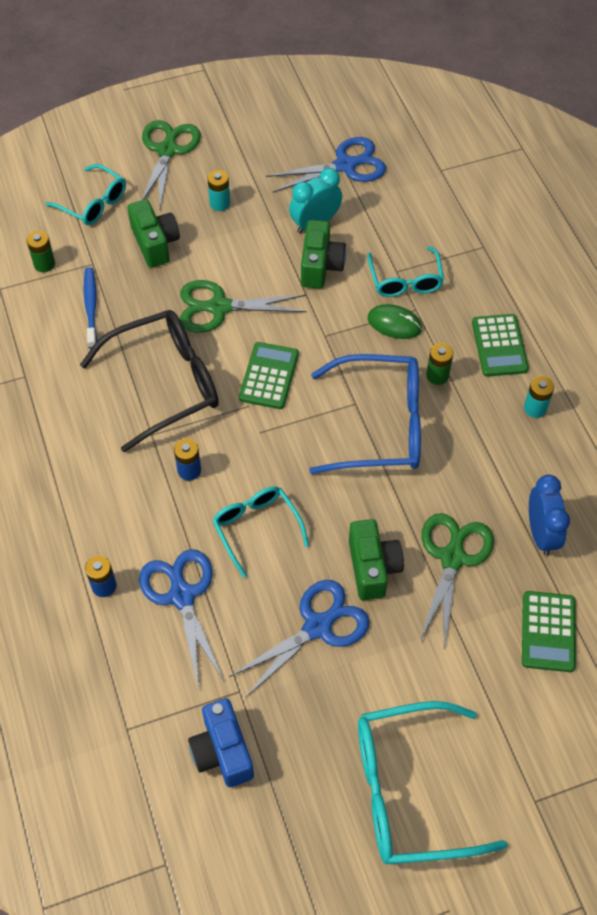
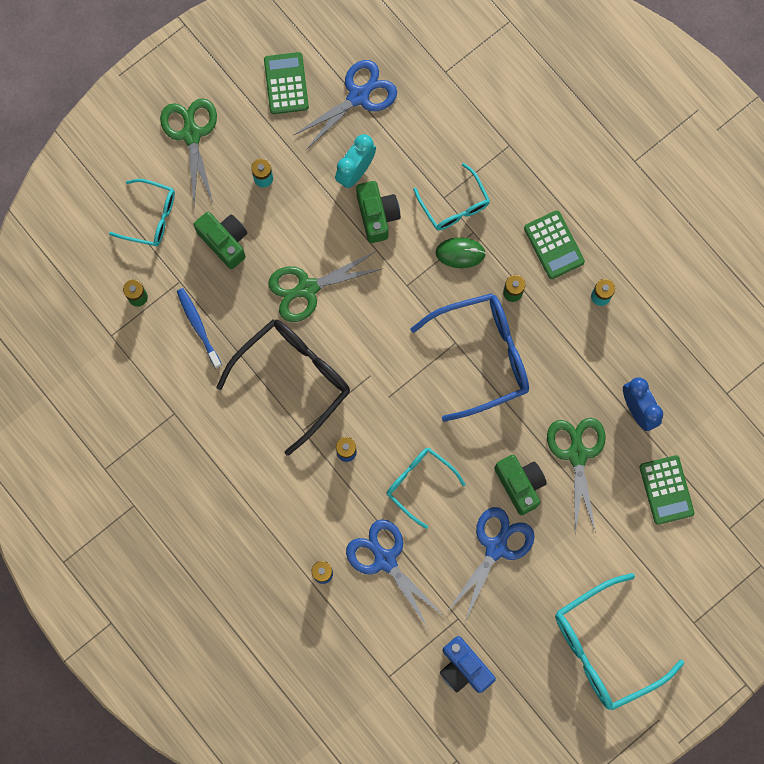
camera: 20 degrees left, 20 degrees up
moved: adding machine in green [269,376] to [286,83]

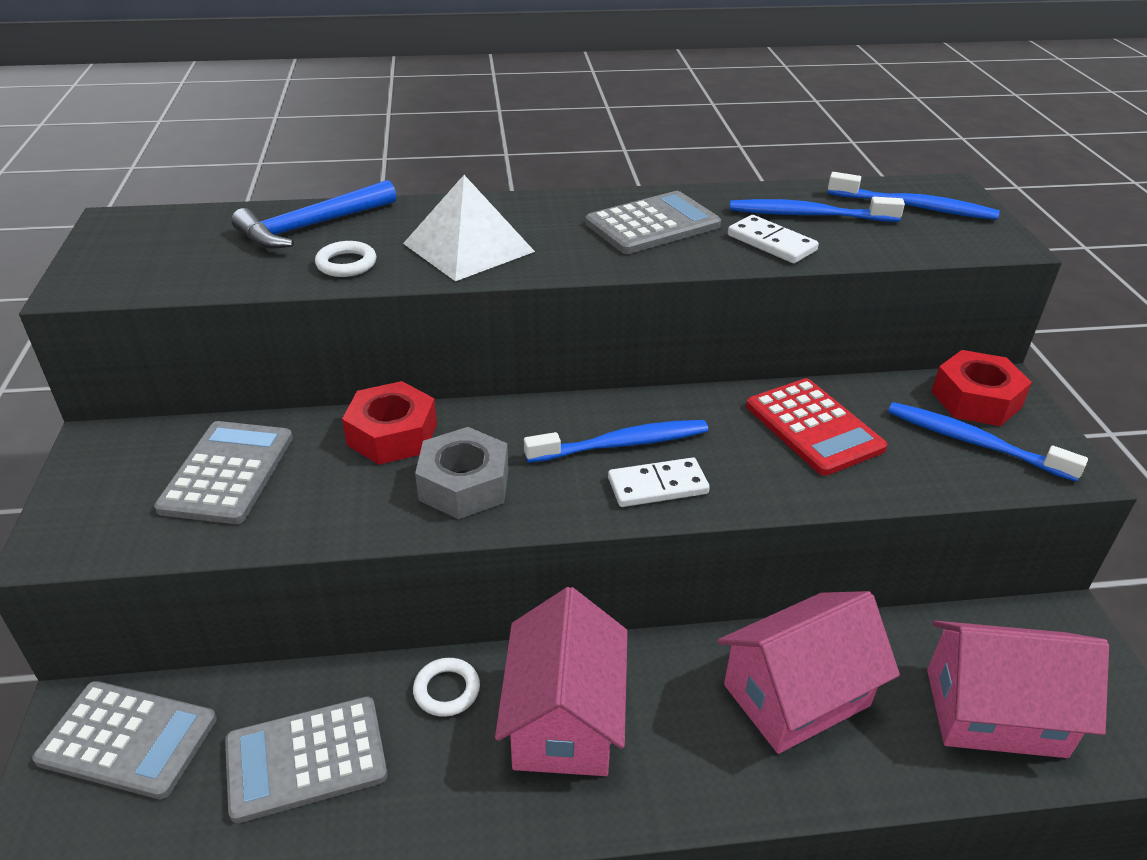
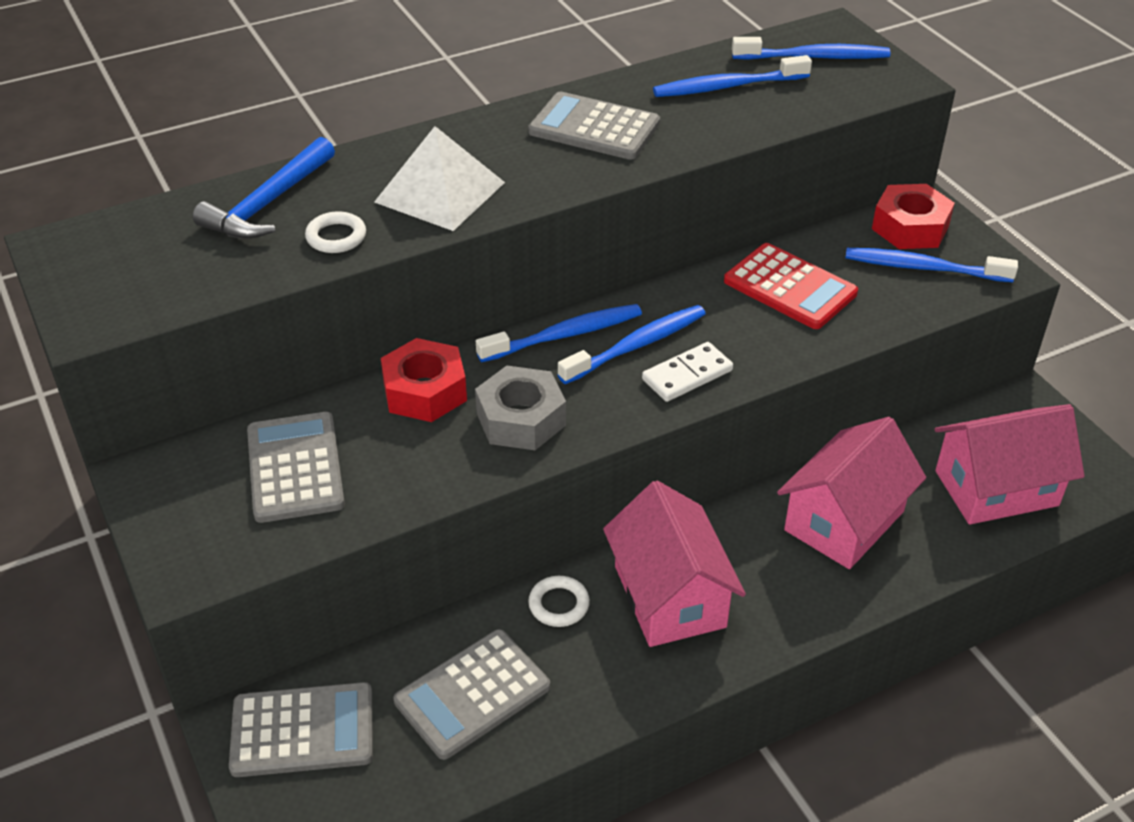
camera: 20 degrees left, 5 degrees up
removed: domino in white [771,243]
added: tooth brush in cobalt [564,335]
turned: adding machine in grey [652,224] = [594,128] 105 degrees counterclockwise

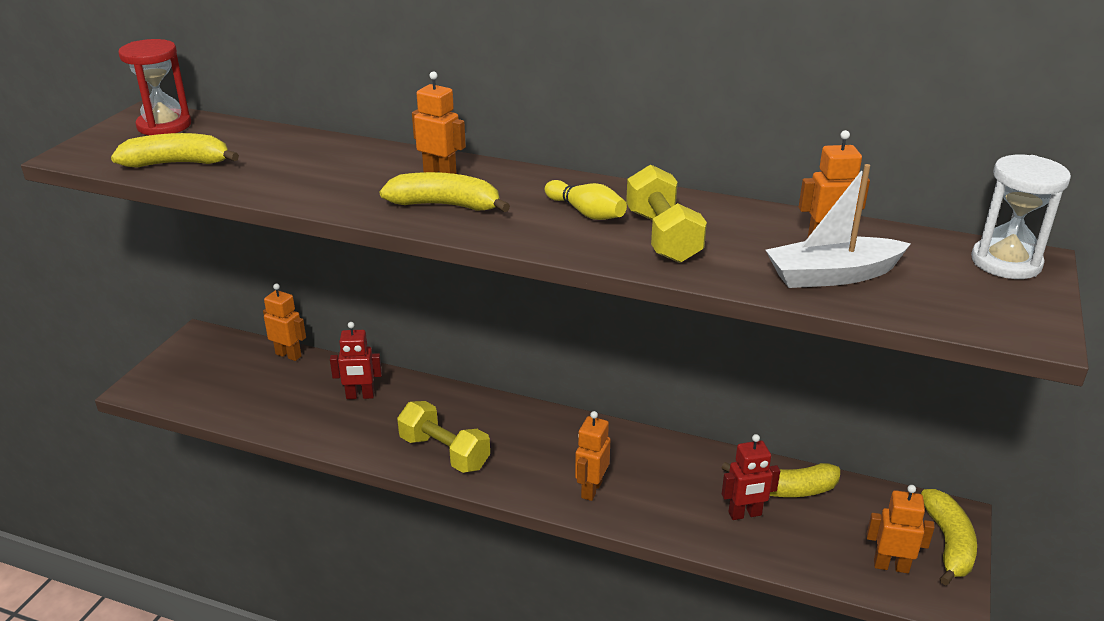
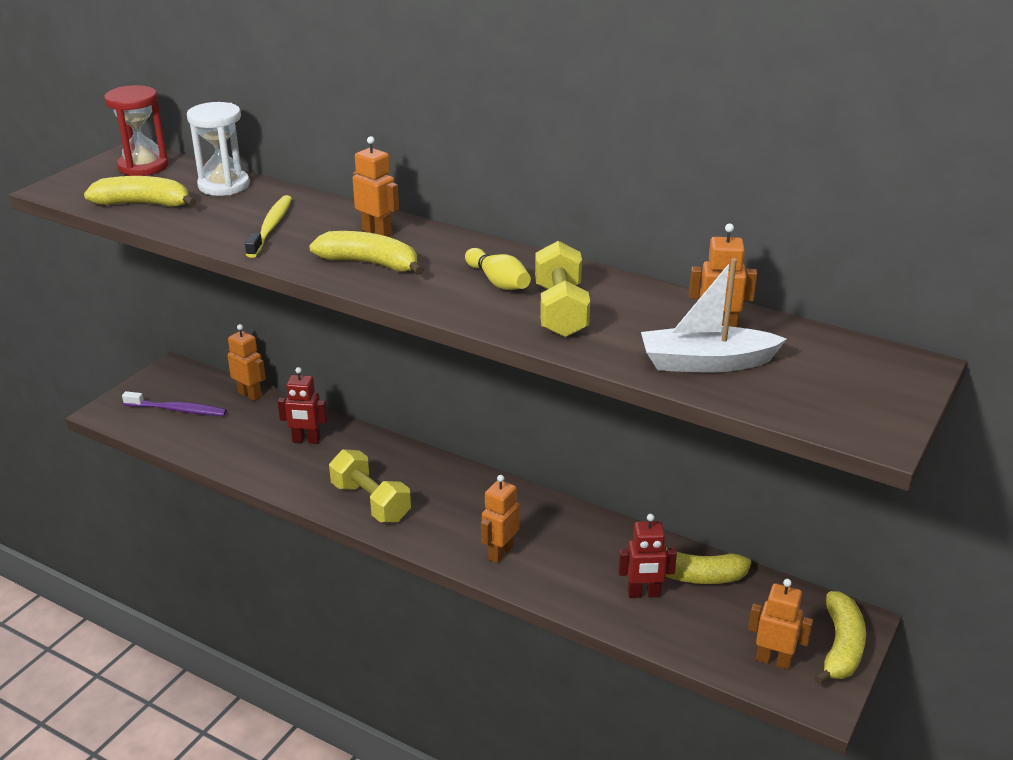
camera: 10 degrees right, 0 degrees up
added: tooth brush in royal purple [178,410]; tooth brush in yellow [271,227]
moved: hourglass in white [1006,262] to [224,185]

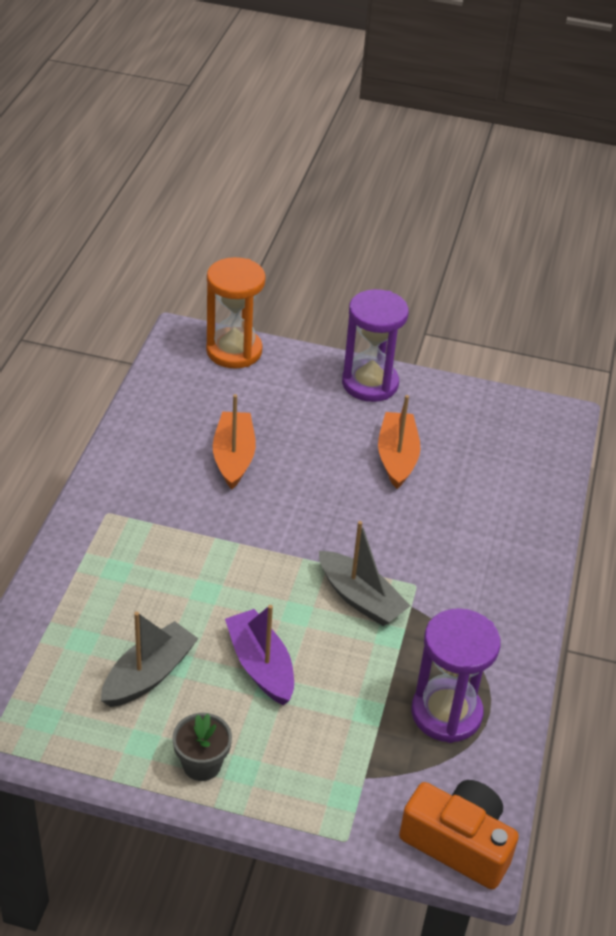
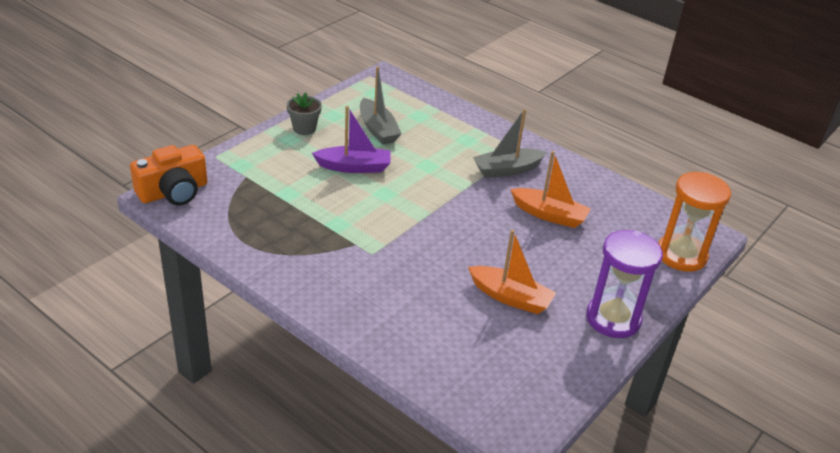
camera: 115 degrees right, 5 degrees down
removed: hourglass in royal purple [446,713]
moved: toy boat in grey [360,598] to [507,170]

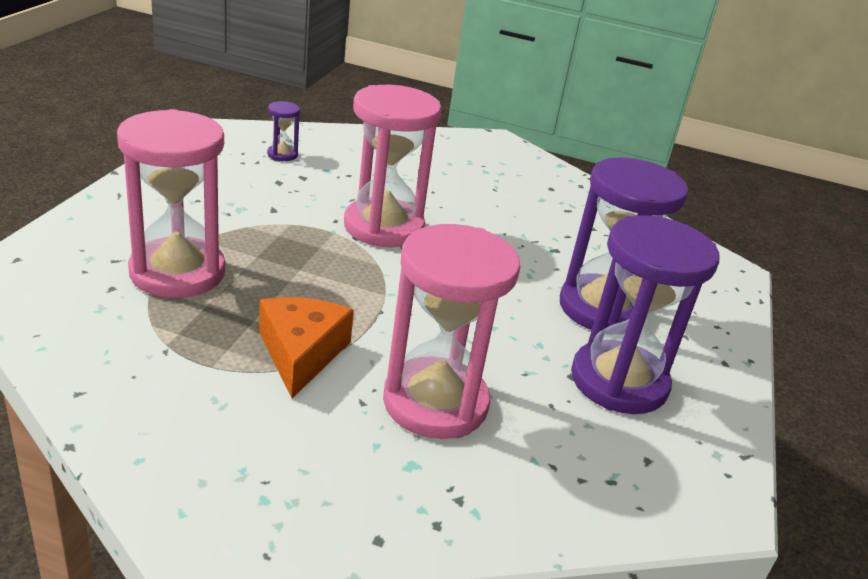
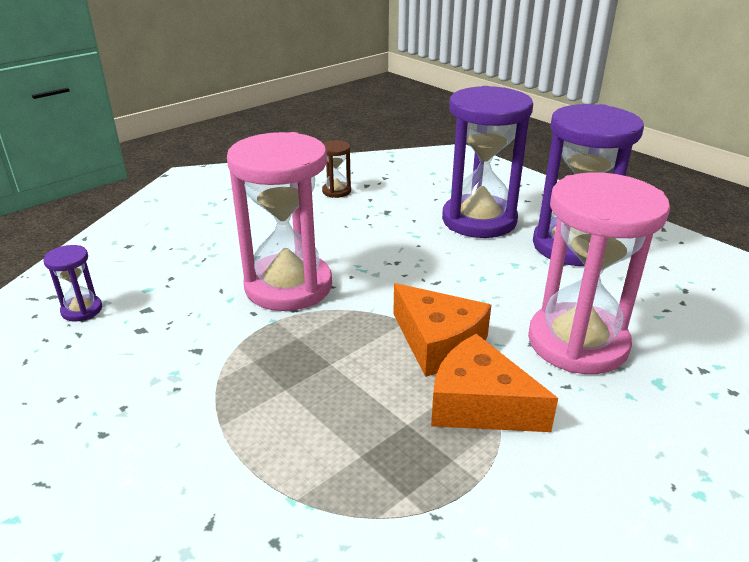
camera: 55 degrees left, 0 degrees up
removed: hourglass in pink [177,272]
added: hourglass in russet [336,191]; cheese wedge in orange-coloured [438,343]

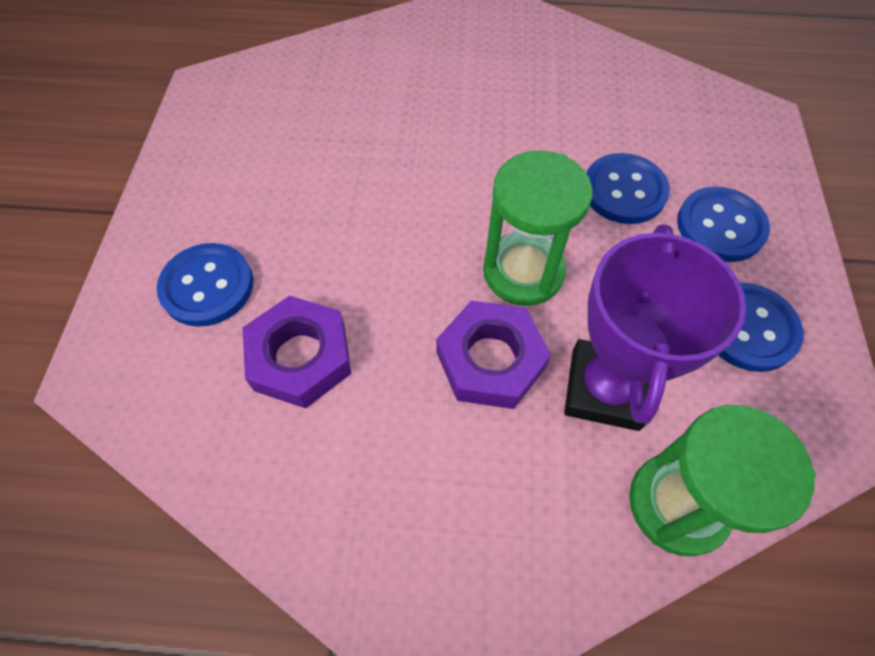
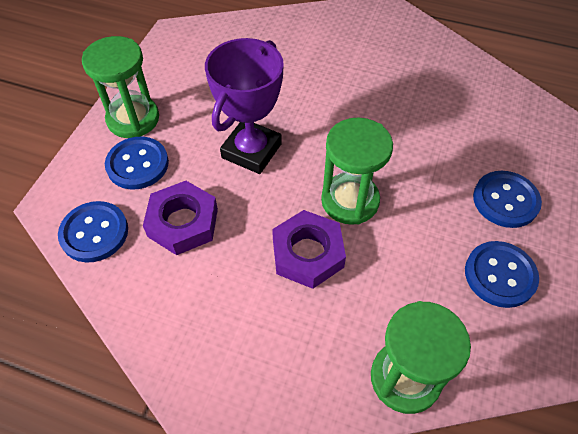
camera: 15 degrees right, 5 degrees down
added: hourglass in green [133,119]
moved: sewing button in cobalt [624,191] to [94,233]; prize cup in royal purple [605,389] to [251,151]

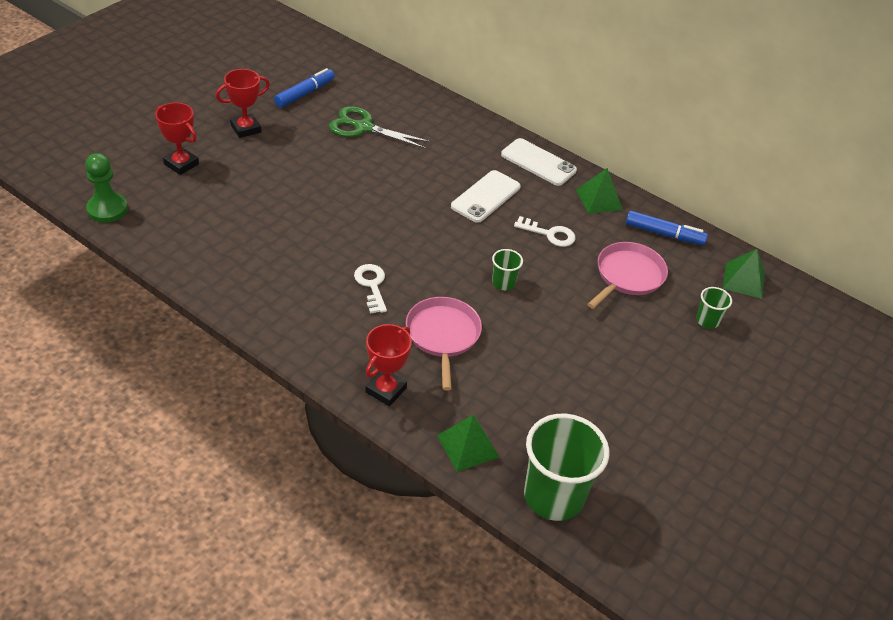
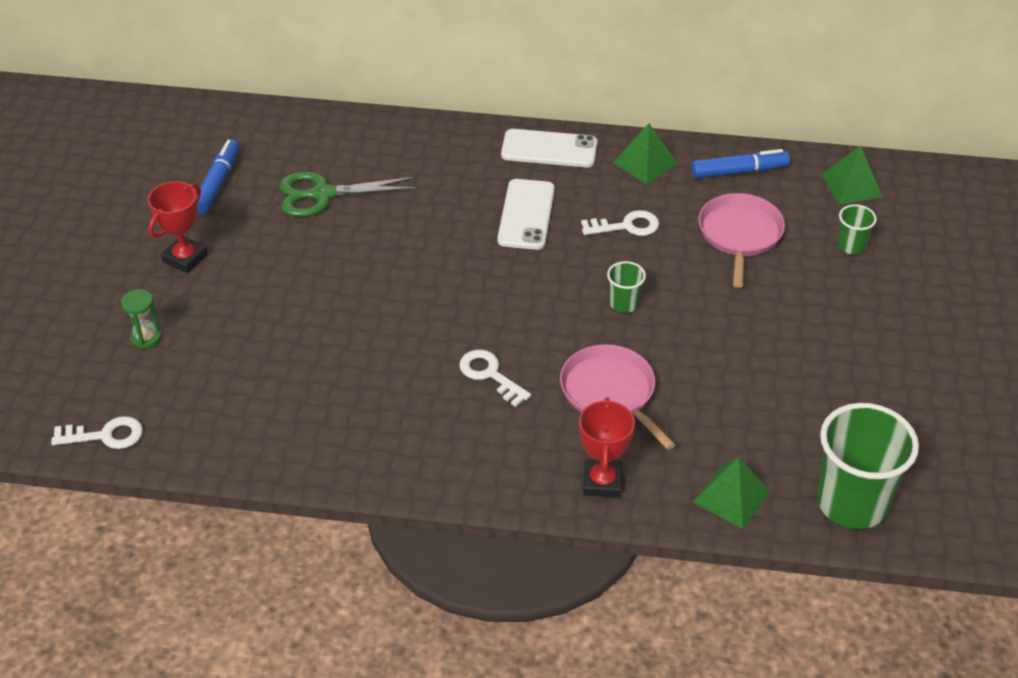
camera: 25 degrees left, 0 degrees up
replaced: chess pawn in green [107,209] to key in white [105,435]; prize cup in scarlet [181,164] to hourglass in green [146,337]

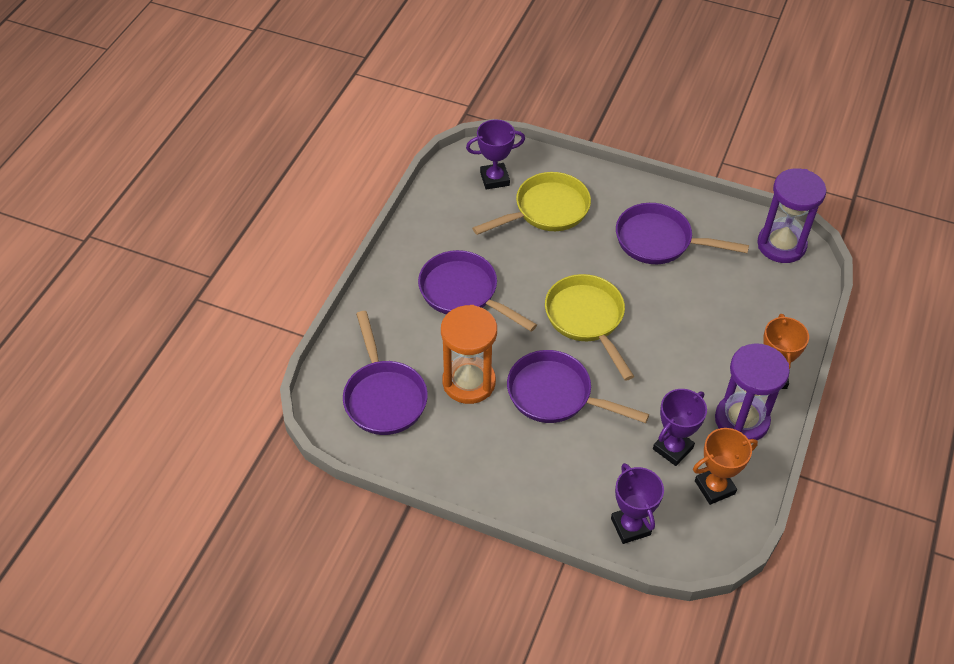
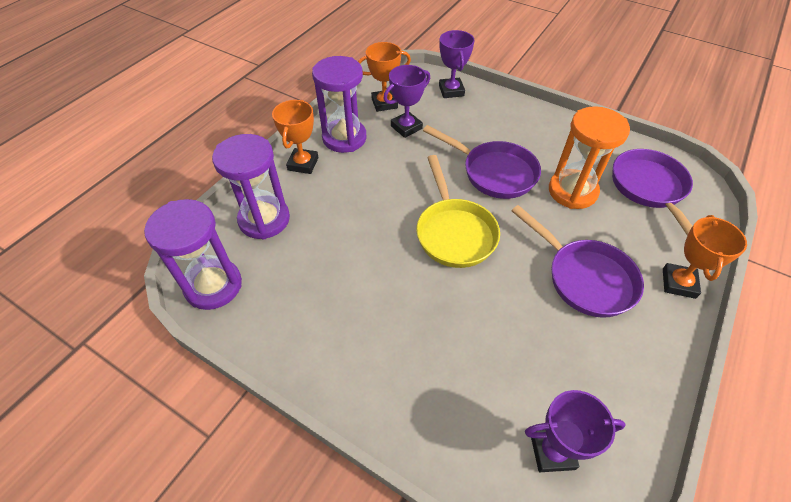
camera: 170 degrees left, 0 degrees up
removed: frying pan in yellow [546,210]; frying pan in royal purple [659,241]
added: hourglass in royal purple [264,219]; prize cup in orange-coloured [678,283]

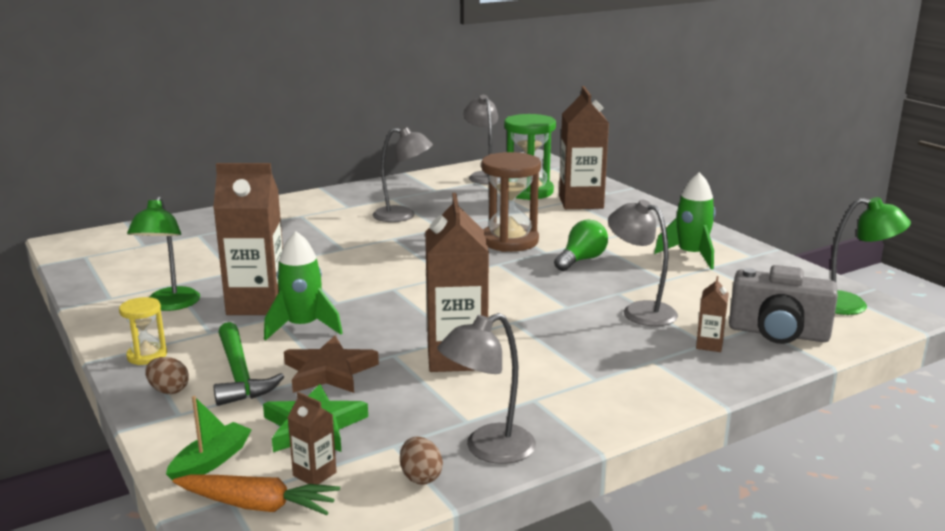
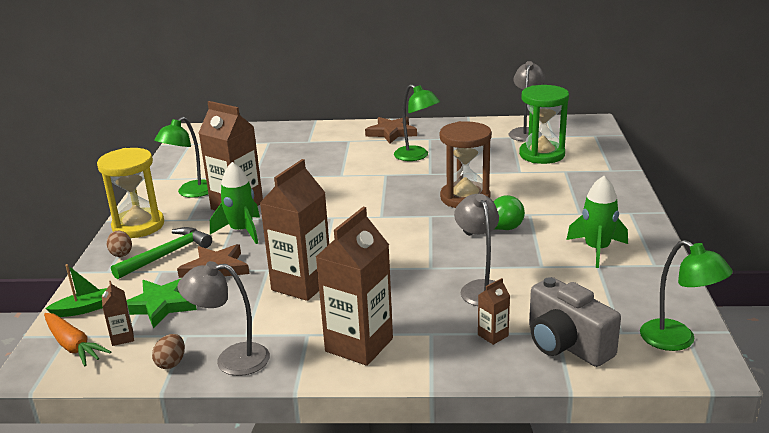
camera: 35 degrees right, 5 degrees up
added: star shape in russet [391,133]
moved: juice carton in russet [581,202] to [359,345]
recoloured: desk lamp in grey [403,216] to desk lamp in green [416,156]
turned: hammer in green [239,374] = [167,255] 150 degrees counterclockwise
resized: hourglass in yellow [147,356] = [138,226] x1.94

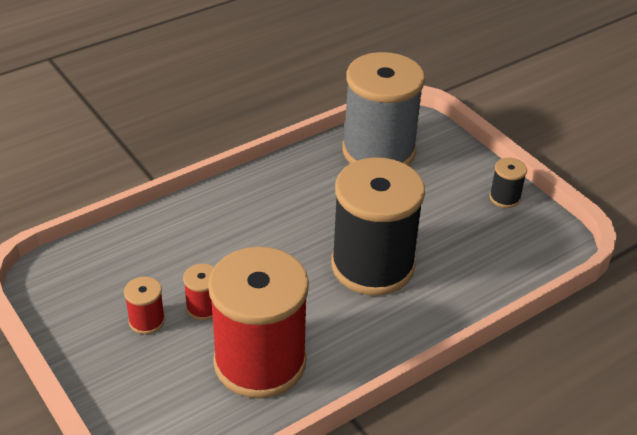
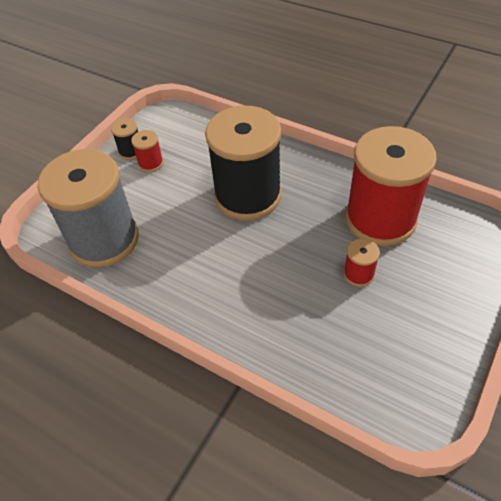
camera: 110 degrees left, 10 degrees up
moved: bobbin in scarlet [147,321] to [150,163]

